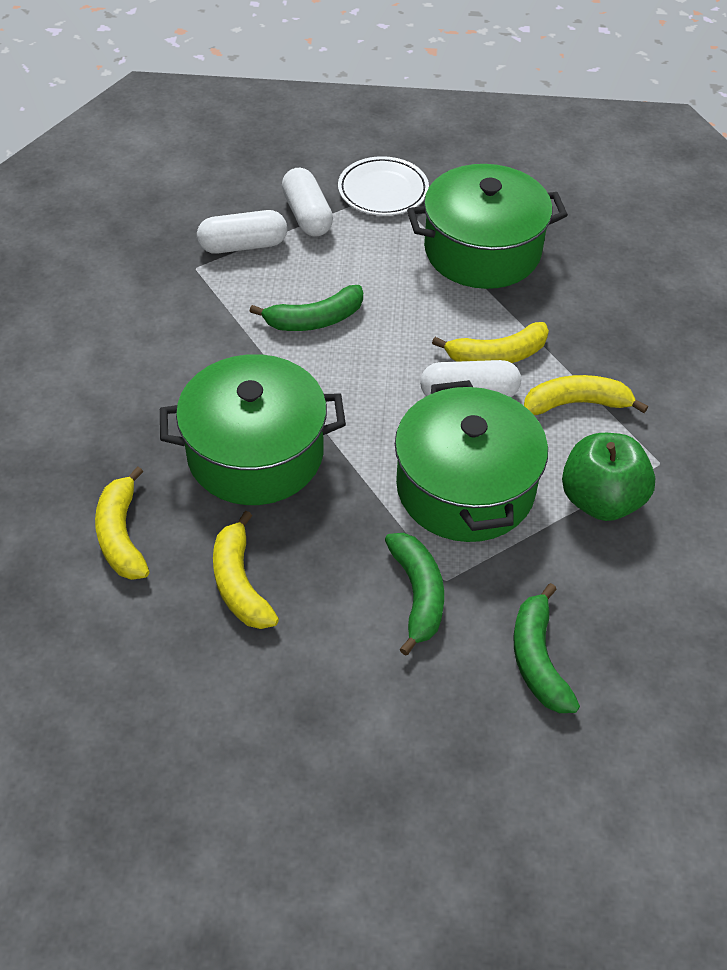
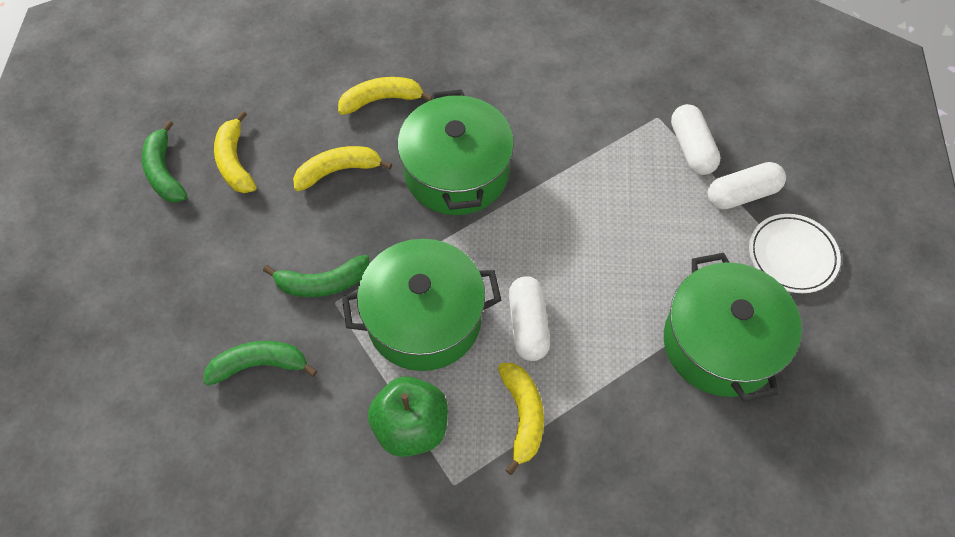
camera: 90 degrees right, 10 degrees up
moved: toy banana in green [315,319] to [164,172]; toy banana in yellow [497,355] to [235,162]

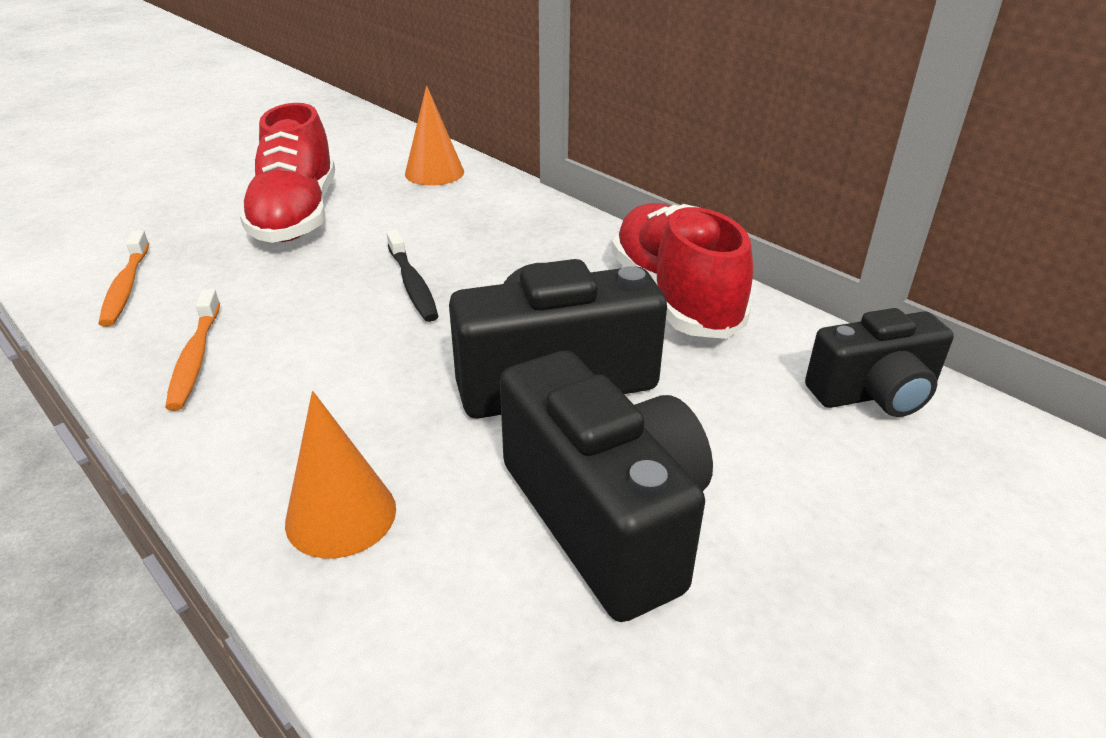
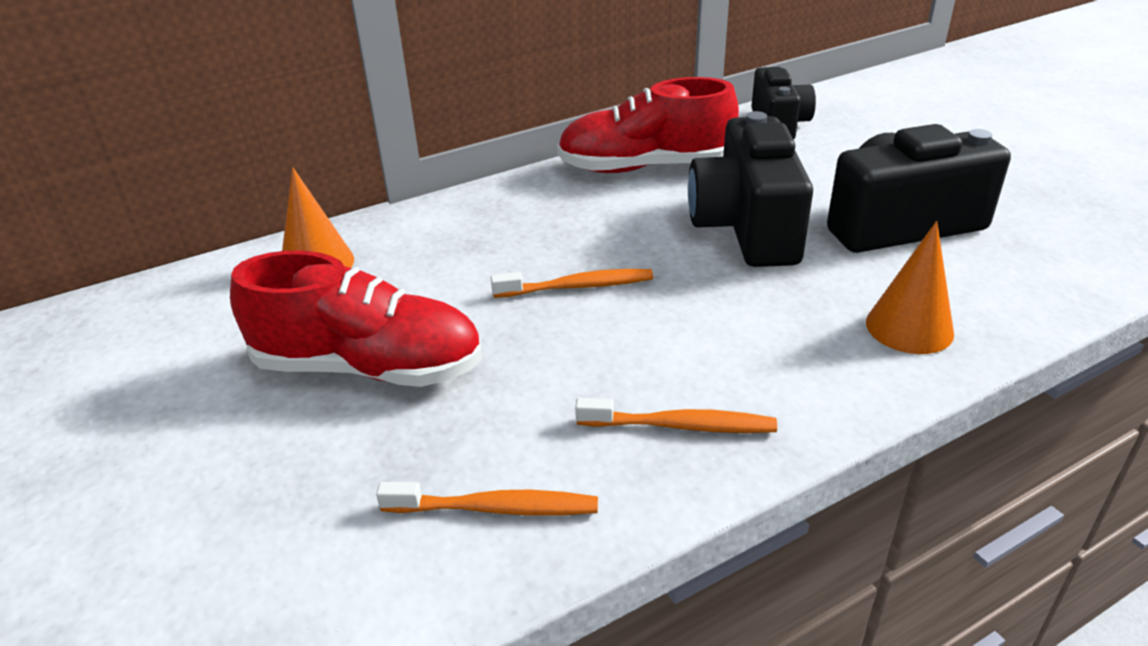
camera: 75 degrees left, 0 degrees up
recoloured: tooth brush in jet-black [412,284] to tooth brush in orange-coloured [577,287]

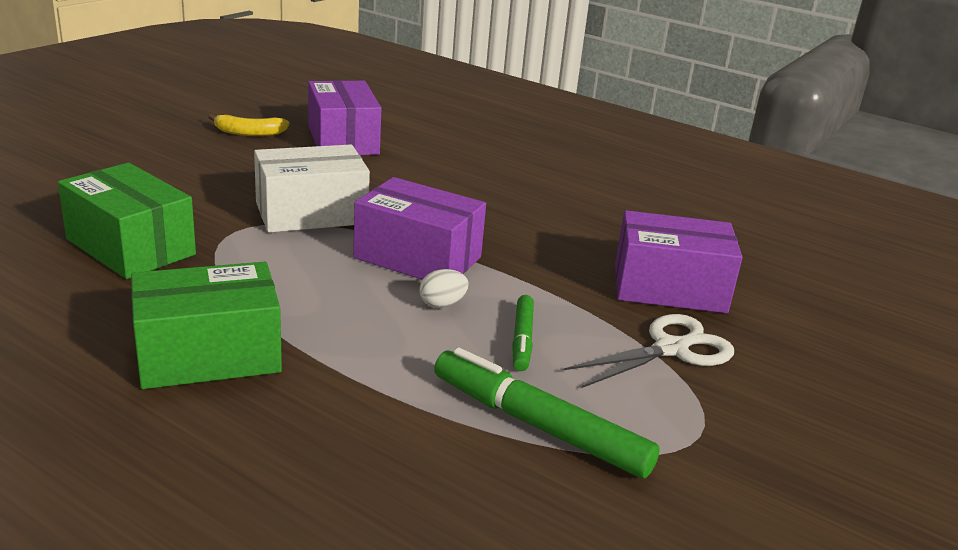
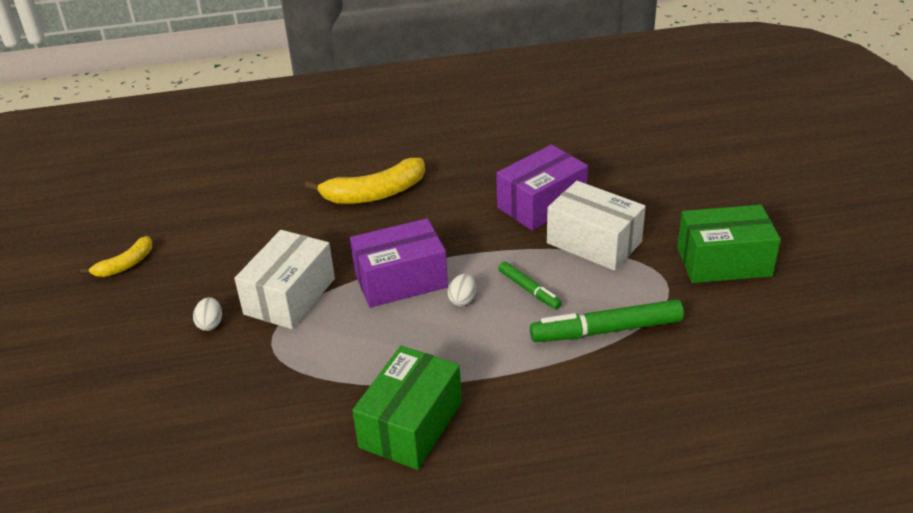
camera: 40 degrees left, 10 degrees up
removed: package in royal purple [343,140]
added: egg shape in white [210,324]; toy banana in yellow [375,193]
moved: package in green [131,247] to [723,262]
replaced: pair of scissors in white [671,349] to package in white [594,242]

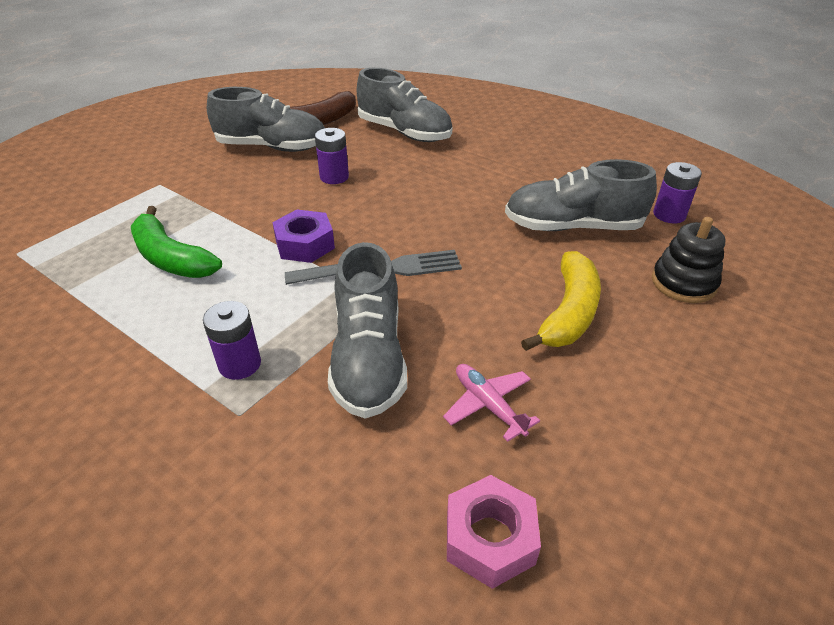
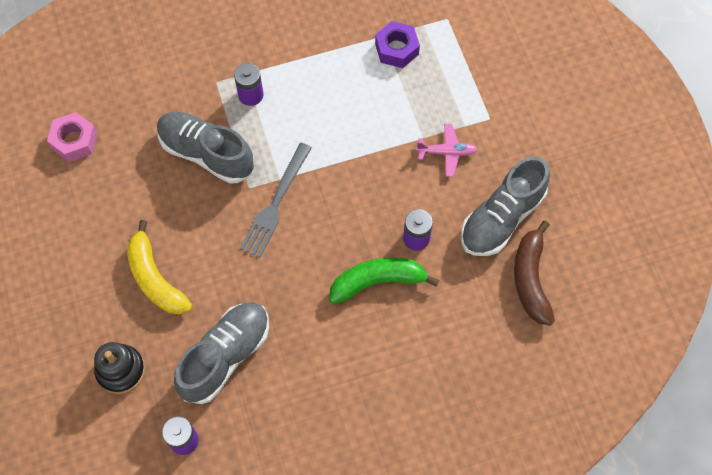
camera: 125 degrees right, 25 degrees up
removed: lace-up shoe in grey [404,132]
moved: toy banana in green [171,258] to [377,281]; nut in royal purple [305,244] to [396,49]; aeroplane in pink [488,405] to [447,152]

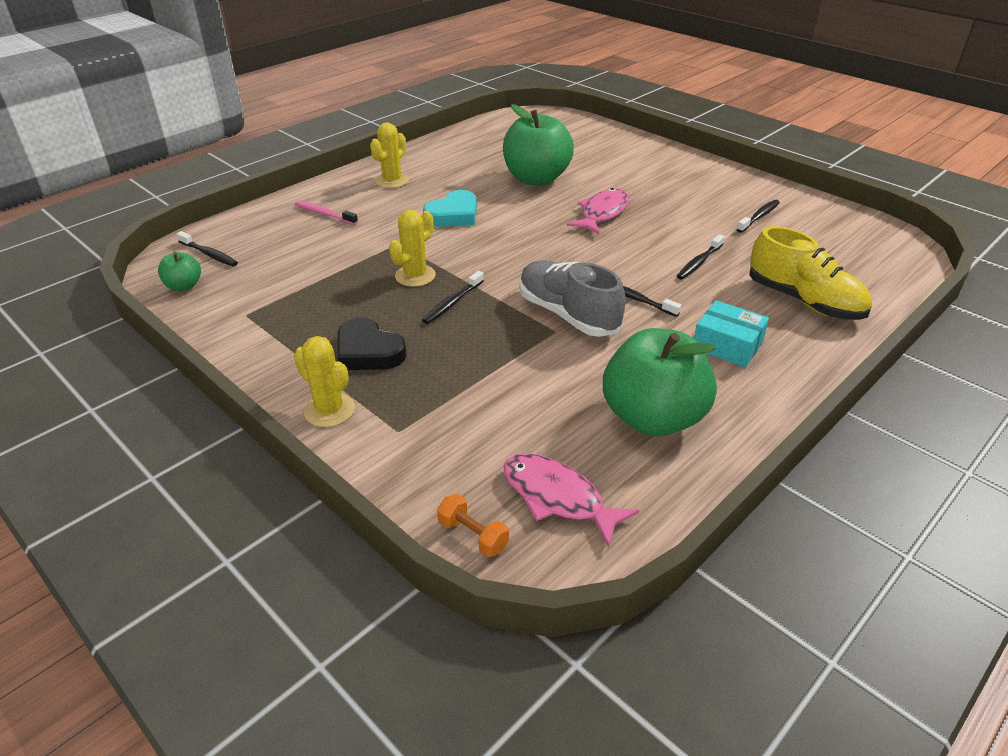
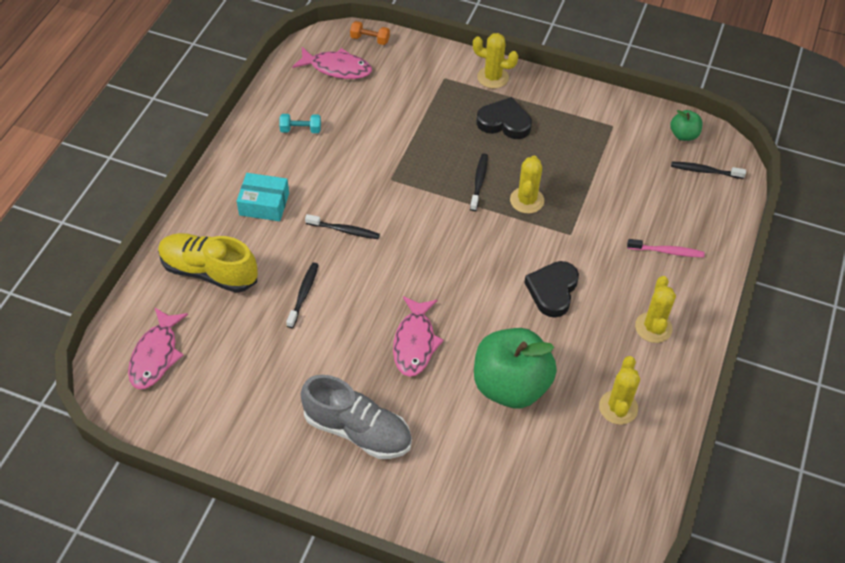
camera: 155 degrees right, 15 degrees up
removed: tooth brush in jet-black [759,217]
added: fish in pink [156,355]; prickly plant in yellow [618,407]
moved: lace-up shoe in grey [568,314] to [358,430]
replaced: toy apple in green [653,418] to free weight in teal [301,129]
recoloured: heart shape in teal [453,215] to heart shape in jet-black [552,291]

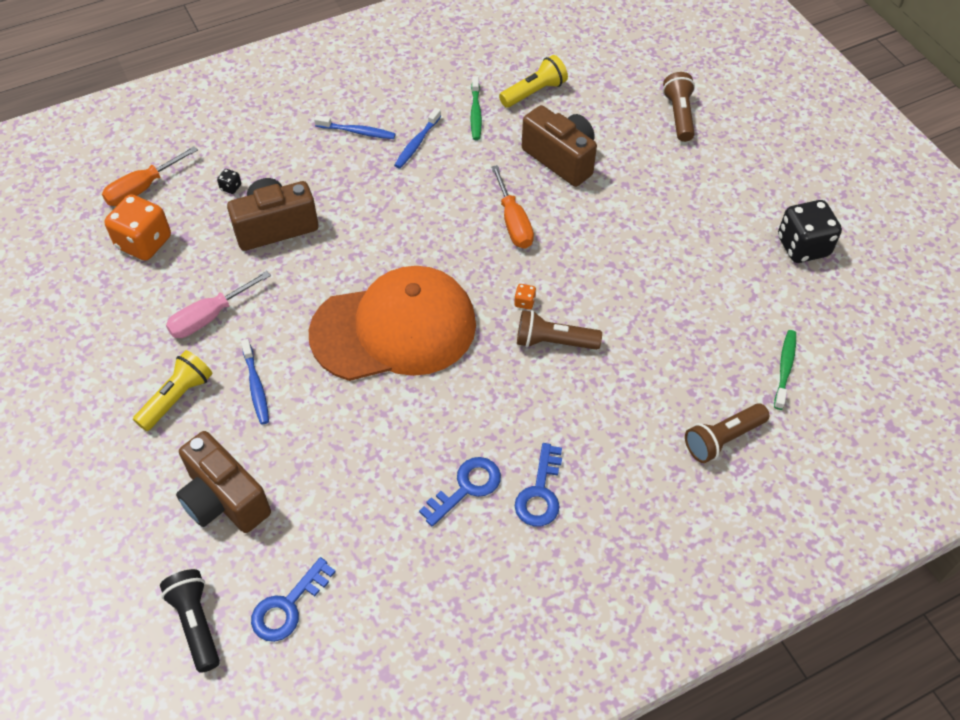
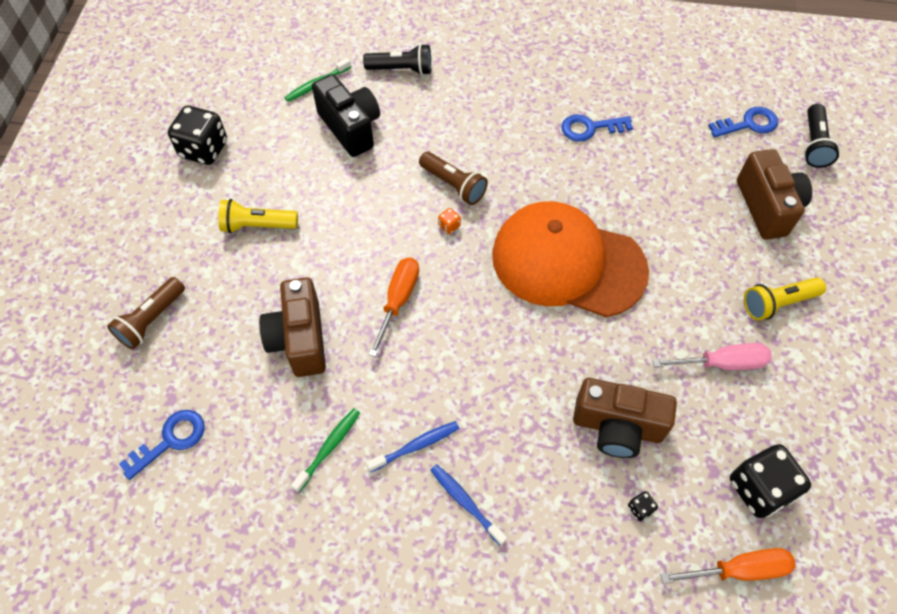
camera: 145 degrees left, 5 degrees up
removed: tooth brush in cobalt [256,387]
added: camera in jet-black [350,128]
moved: key in cobalt [540,493] to [171,440]; flashlight in yellow [534,92] to [257,225]
recoloured: flashlight in russet [723,439] to flashlight in jet-black [401,69]; dice in orange-coloured [144,242] to dice in jet-black [759,489]

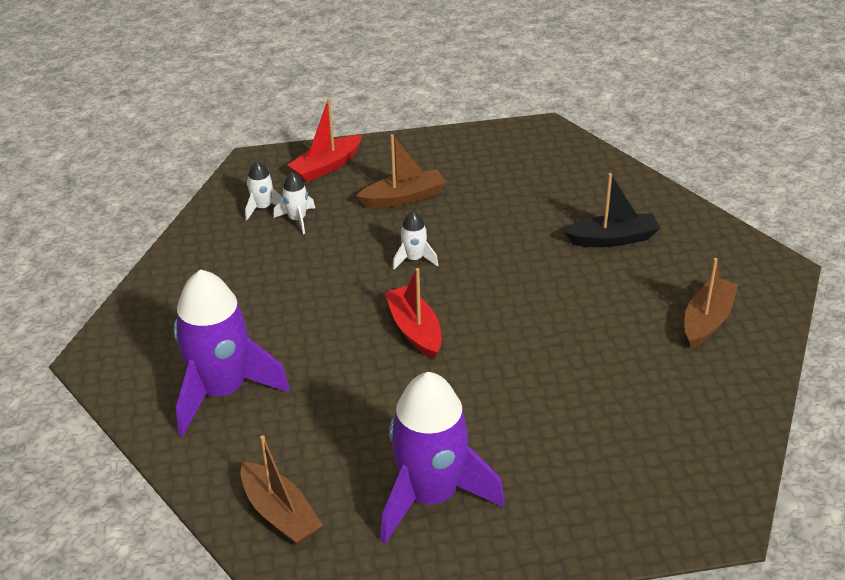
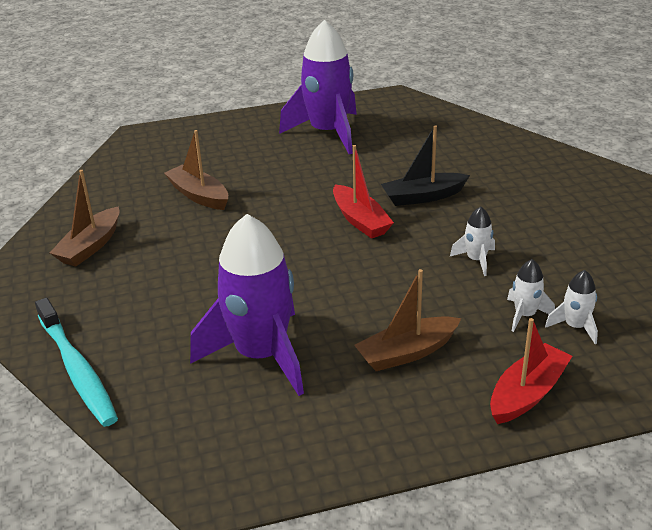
camera: 175 degrees right, 5 degrees down
added: tooth brush in teal [77,369]
moved: toy boat in russet [280,513] to [199,195]; toy rocket in royal purple [222,391] to [261,355]; toy boat in jet-black [613,239] to [423,197]; toy rocket in white [414,259] to [476,260]

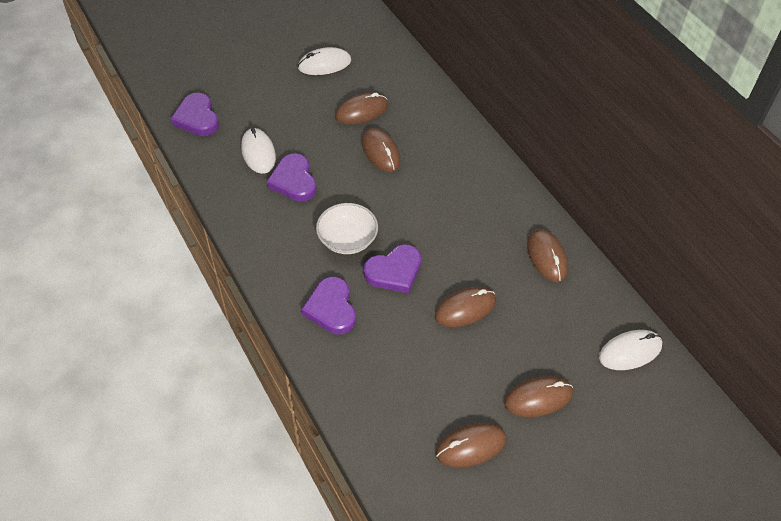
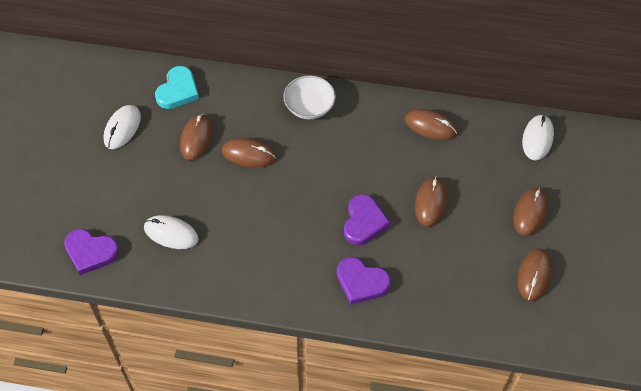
camera: 50 degrees left, 5 degrees up
removed: heart shape in royal purple [294,181]
added: heart shape in teal [178,91]
moved: bowl in white [347,239] to [309,106]

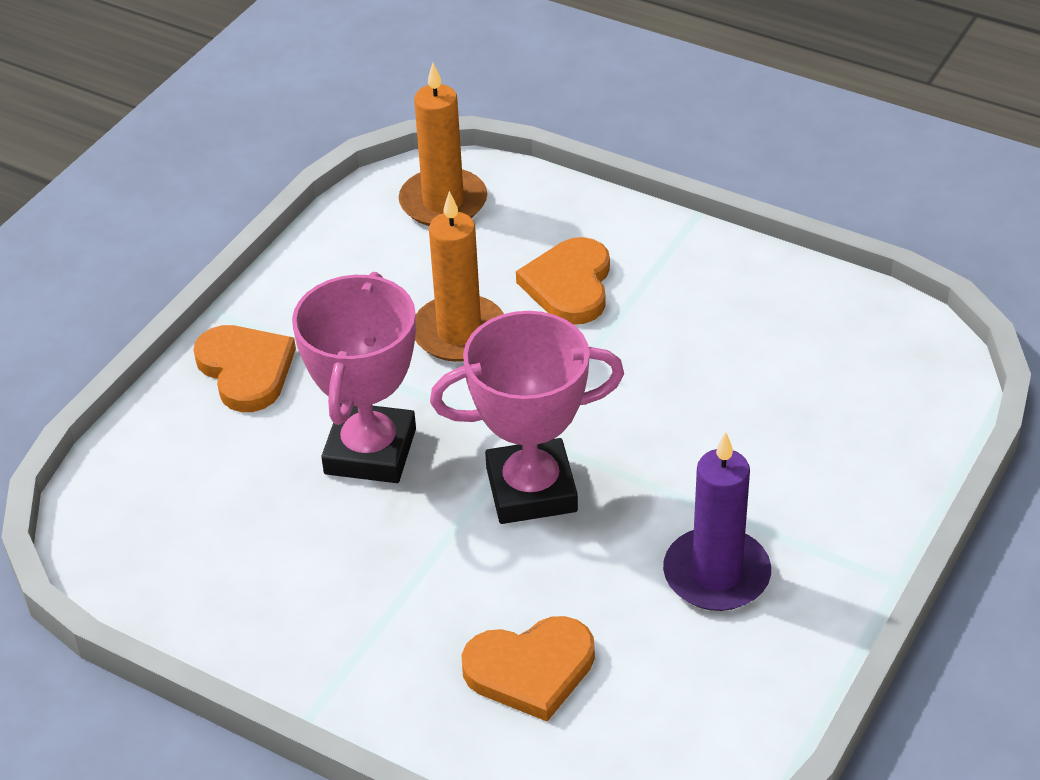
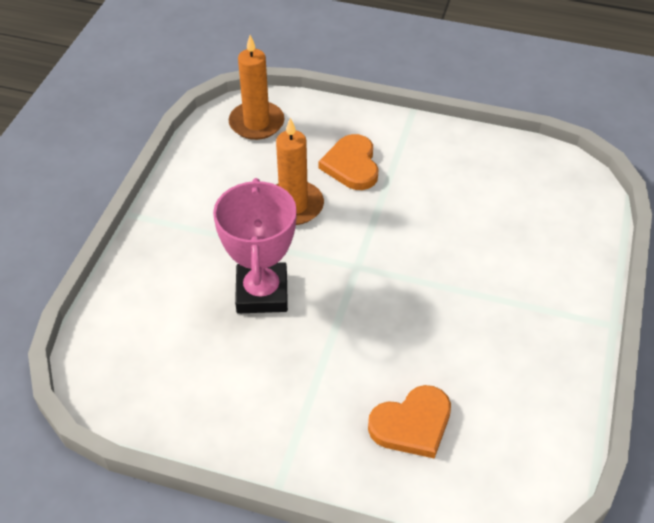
camera: 15 degrees left, 5 degrees up
removed: heart shape in orange-coloured [246,370]; prize cup in pink [531,490]; wax candle in royal purple [716,574]

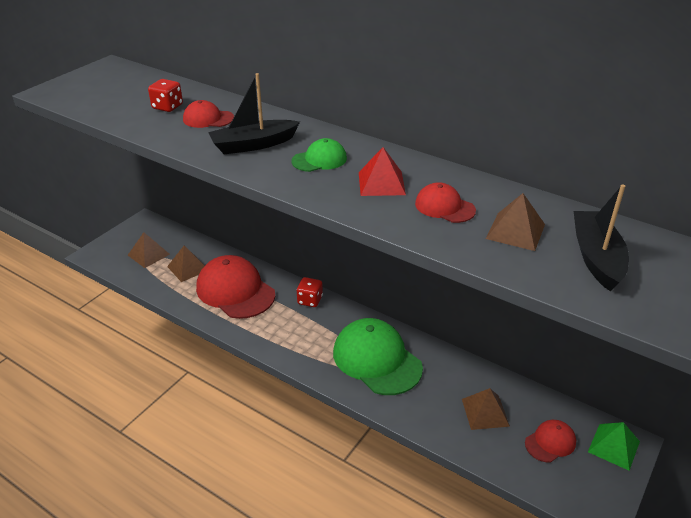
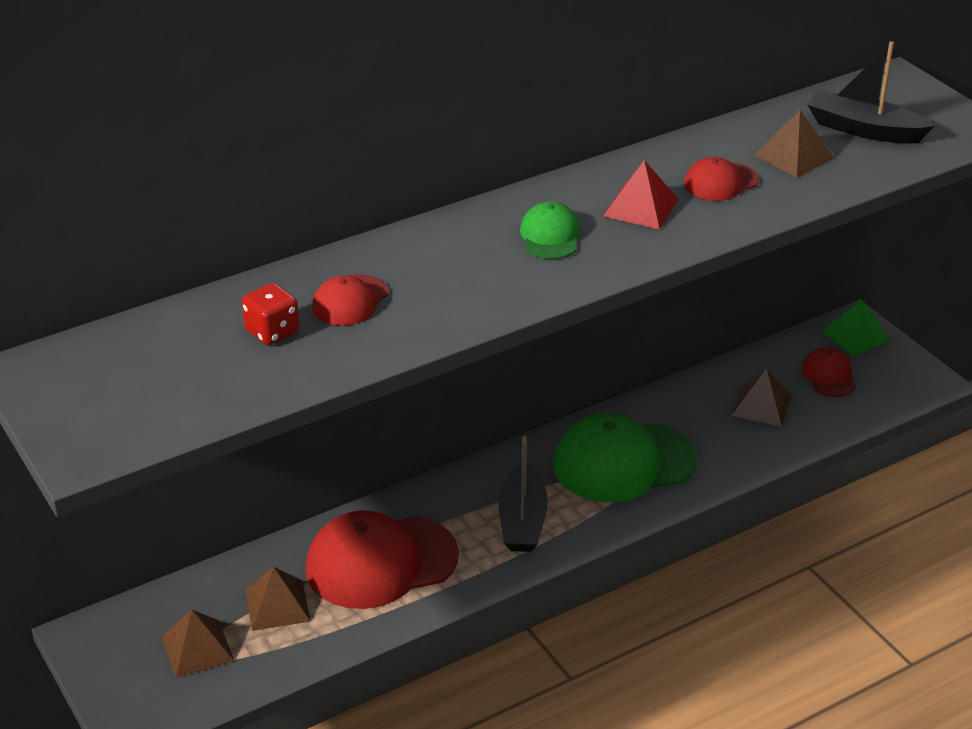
camera: 65 degrees left, 0 degrees up
removed: dice in scarlet [310,300]
moved: toy boat in jet-black [253,145] to [522,520]

